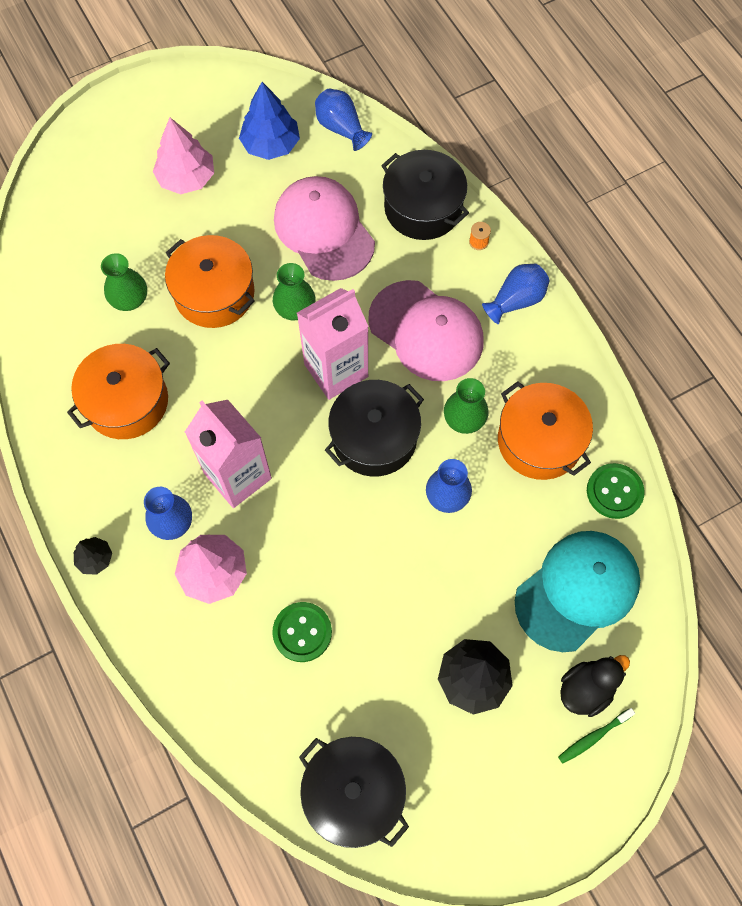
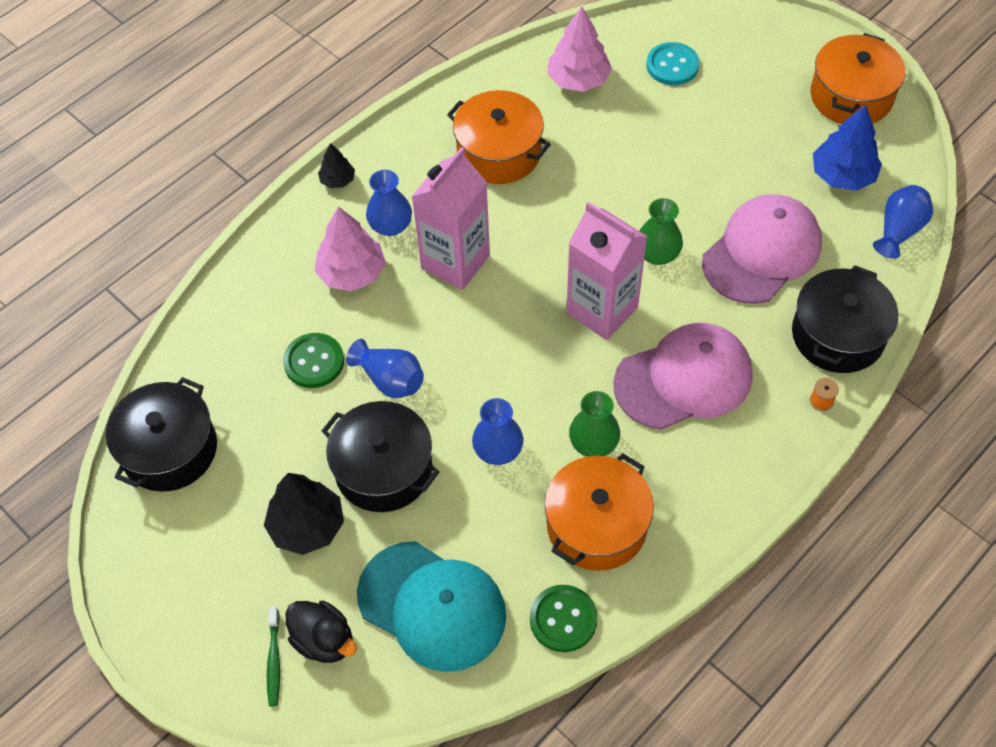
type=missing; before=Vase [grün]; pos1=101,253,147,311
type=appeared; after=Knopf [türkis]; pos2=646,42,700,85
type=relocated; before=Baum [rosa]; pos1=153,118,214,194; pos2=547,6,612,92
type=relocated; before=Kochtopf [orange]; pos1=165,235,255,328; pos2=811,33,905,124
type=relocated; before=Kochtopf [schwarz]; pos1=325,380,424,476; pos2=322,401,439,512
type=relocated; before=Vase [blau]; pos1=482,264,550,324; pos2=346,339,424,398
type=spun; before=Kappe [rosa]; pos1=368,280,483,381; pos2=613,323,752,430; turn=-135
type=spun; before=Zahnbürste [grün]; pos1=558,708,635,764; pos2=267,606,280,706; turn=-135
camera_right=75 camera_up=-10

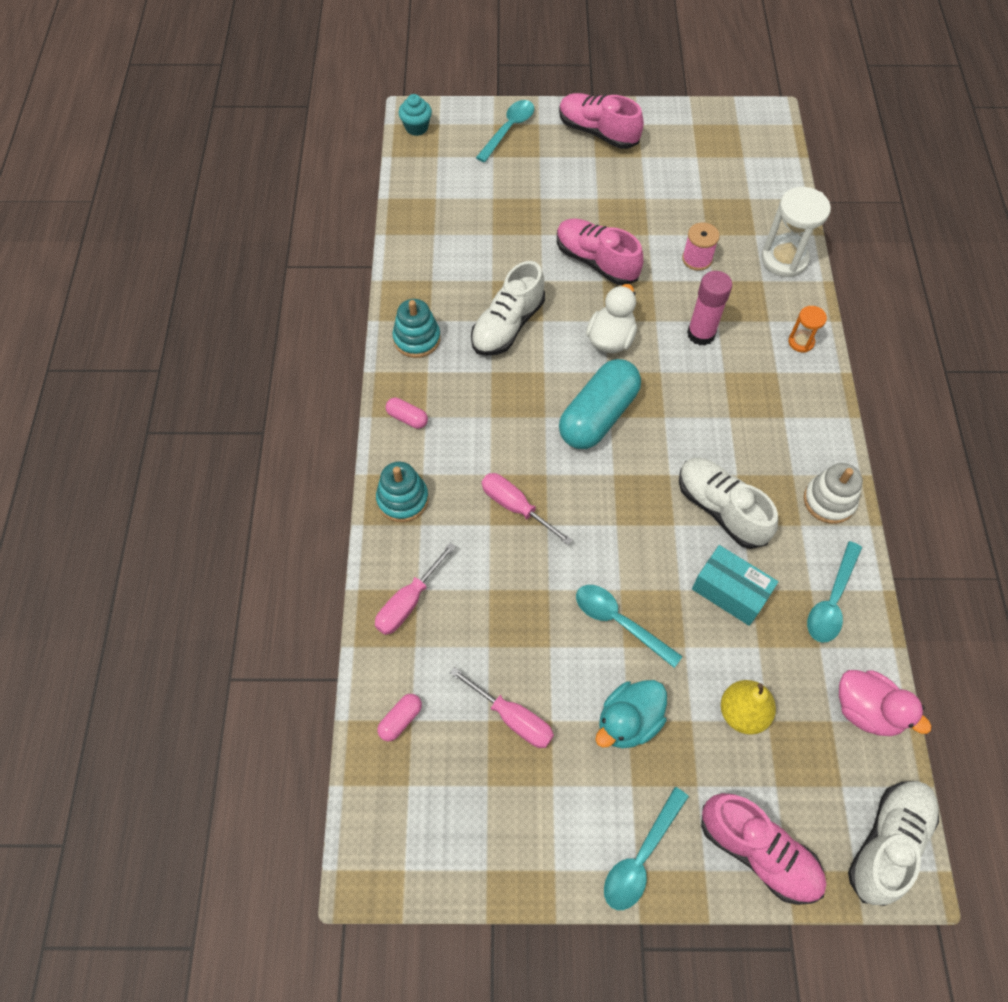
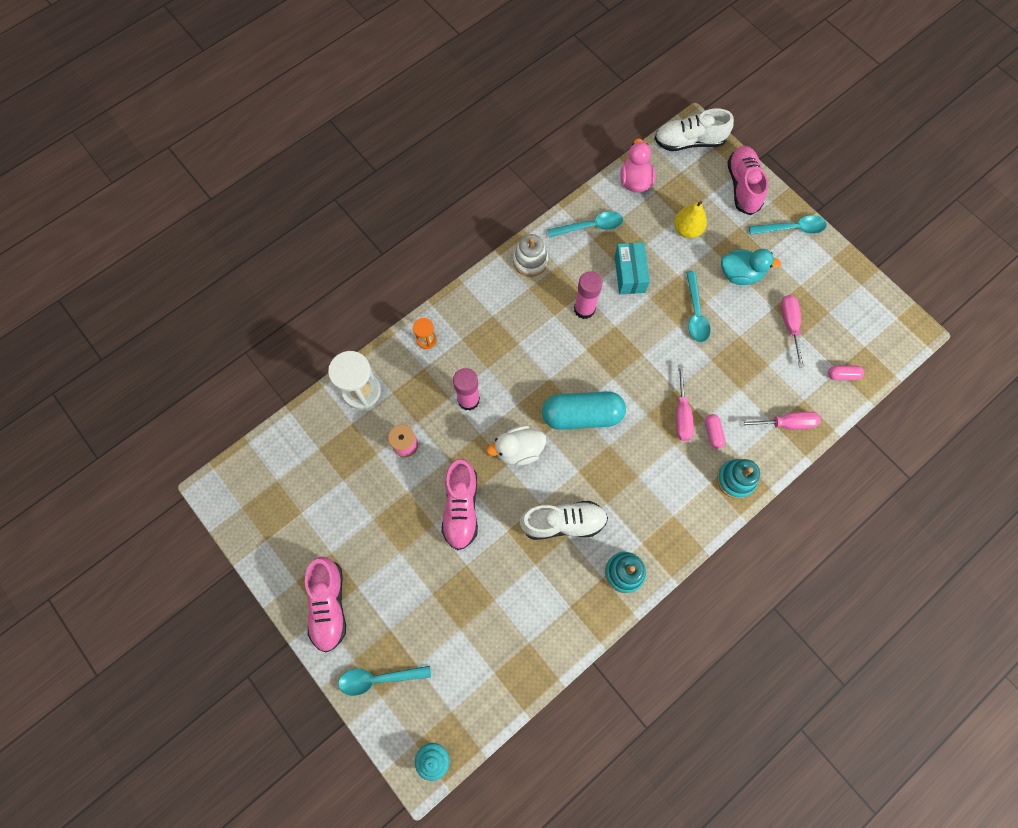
type=relocated; before=Kapsel [rosa]; pos1=385,398,428,429; pos2=705,414,726,449
type=exchanged; before=Schuh [weiß]; after=Klebestift [rosa]; pos1=679,458,778,549; pos2=574,271,603,319
camera_right=-130 camera_up=10

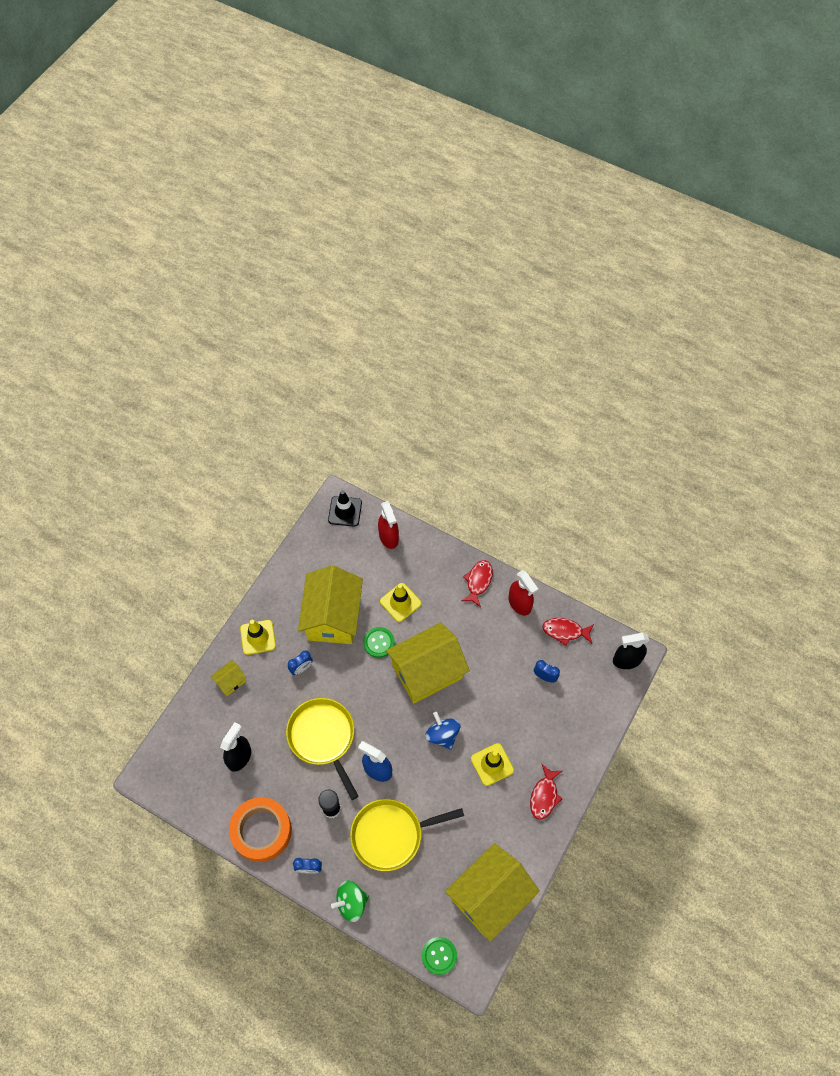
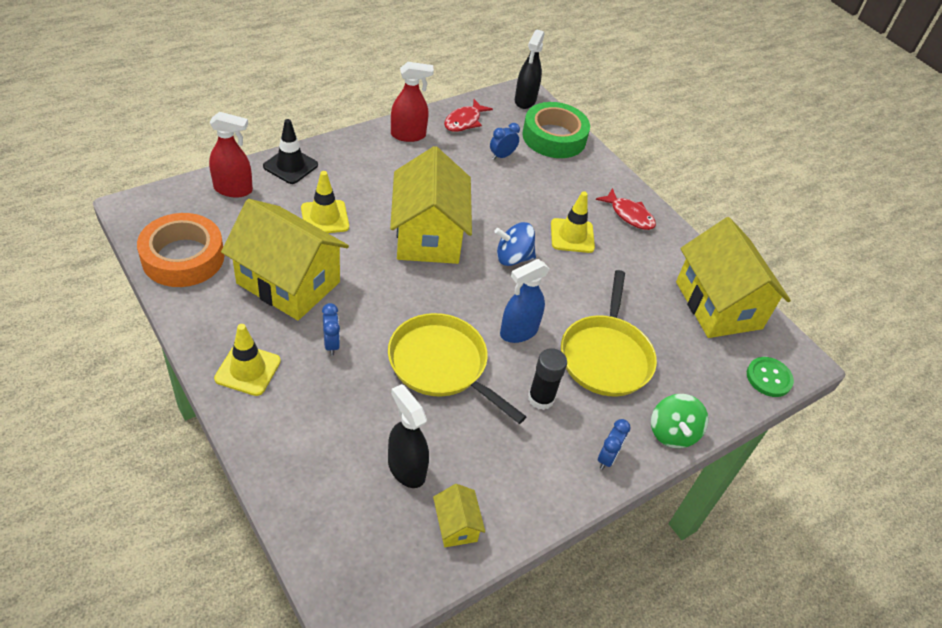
type=missing; before=Knopf [grün]; pos1=363,627,395,658
type=missing; before=Fisch [rot]; pos1=462,560,493,608
type=appeared; after=Klebeband [grün]; pos2=522,102,590,158
type=relocated; before=Haus [gelb]; pos1=210,660,247,696; pos2=433,484,485,547
type=relocated; before=Klebeband [orange]; pos1=229,797,292,862; pos2=137,213,224,287
type=relocated; before=Leitkegel [schwarz]; pos1=328,490,362,526; pos2=263,119,318,184
type=spun; before=Pfanne [gelb]; pos1=286,698,359,800; pos2=388,313,526,424; turn=45
camera_right=-70 camera_up=-15

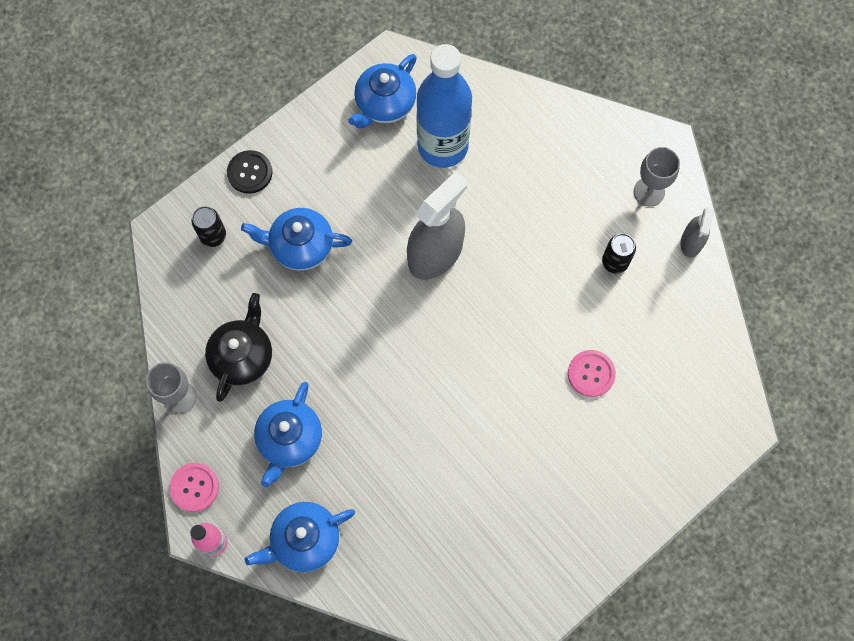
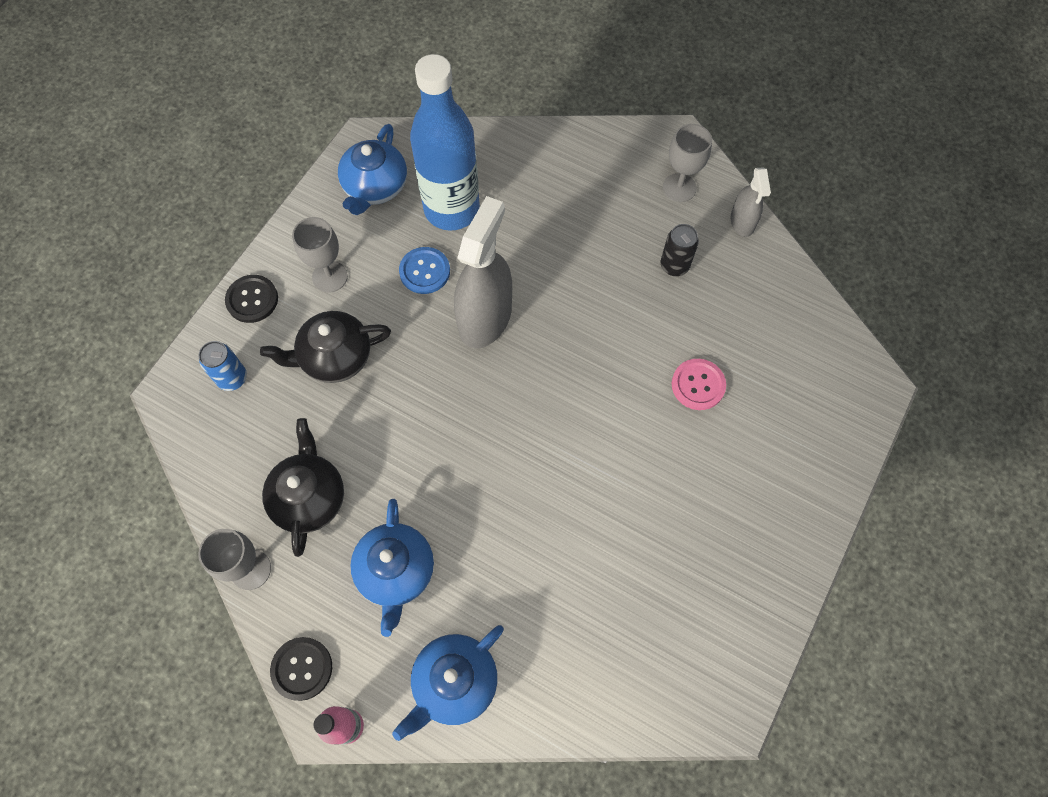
type=appeared; after=Kelch [grau]; pos2=292,217,348,293
type=appeared; after=Knopf [blau]; pos2=399,247,450,294
type=colour; before=Knopf [rosa]; after=Knopf [schwarz]; pos1=169,463,219,512; pos2=270,637,332,701
type=colour; before=Dose [schwarz]; after=Dose [blau]; pos1=191,206,226,247; pos2=198,341,247,391
type=colour; before=Teekanne [blau]; after=Teekanne [schwarz]; pos1=241,208,352,270; pos2=260,311,391,383
camera_right=-20 camera_up=-5

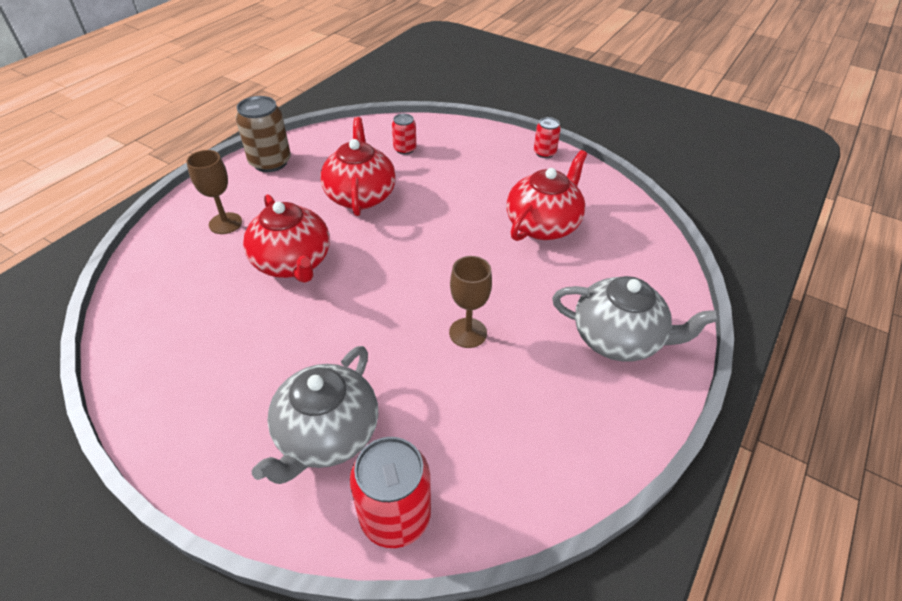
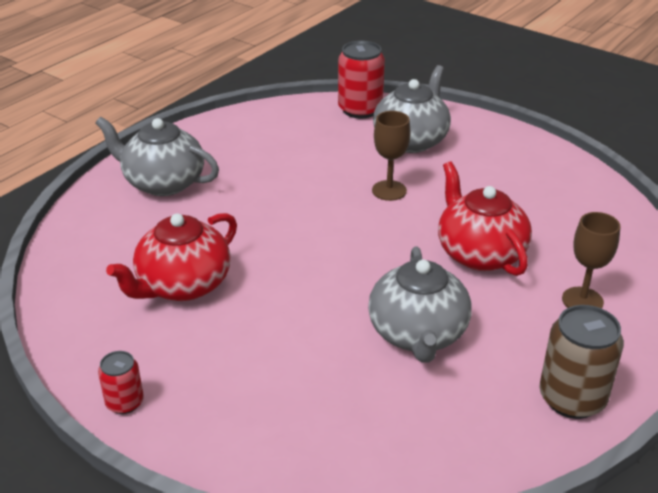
type=missing; before=Dose [rot]; pos1=392,114,416,155
type=relocated; before=Kelch [braun]; pos1=449,256,492,348; pos2=372,111,411,201
type=colour; before=Teekanne [rot]; after=Teekanne [grau]; pos1=320,117,396,216; pos2=368,246,472,363
camera_right=-175 camera_up=-10

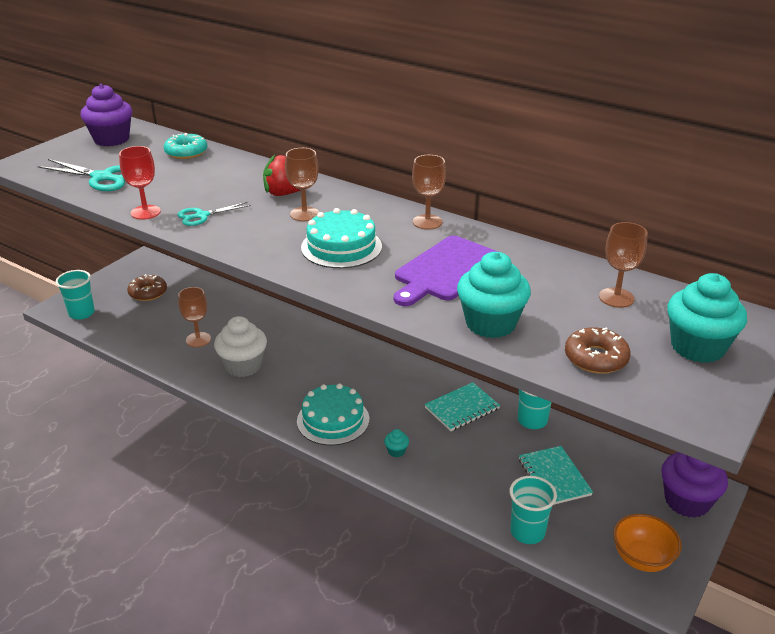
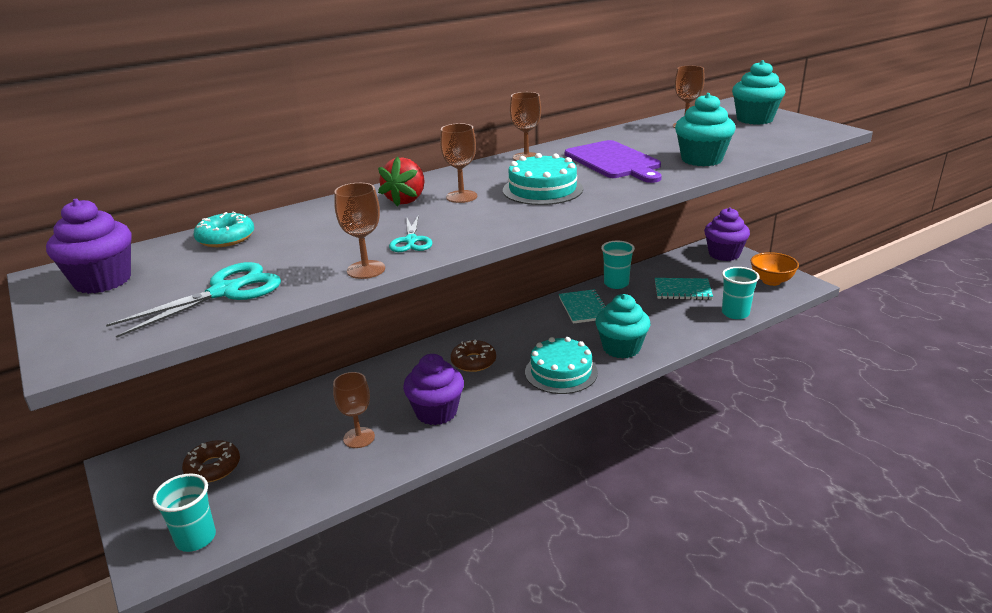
type=relocated; before=Donut [braun]; pos1=565,327,631,374; pos2=451,340,496,372
type=colour; before=Kelch [rot]; after=Kelch [braun]; pos1=119,146,161,220; pos2=334,183,385,279
type=colour; before=Muffin [weiß]; after=Muffin [lila]; pos1=214,316,267,377; pos2=403,354,464,425
type=size; before=Muffin [türkis]; pos1=384,429,409,457; pos2=595,294,650,359; scale=2.36
camera_right=-65 camera_up=-5

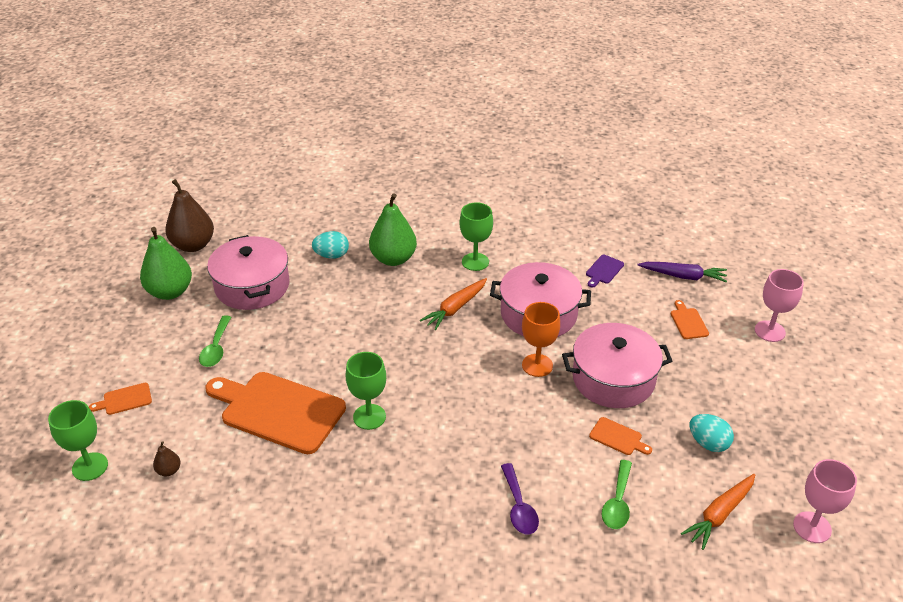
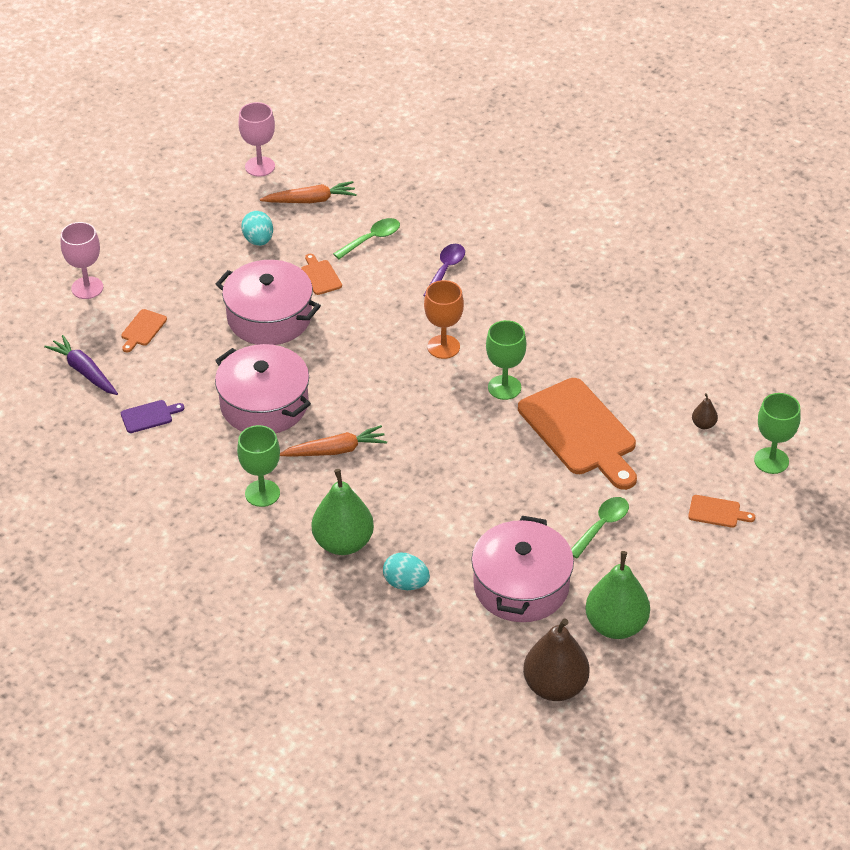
type=relocated; before=Kelch [orange]; pos1=522,302,560,377; pos2=424,280,464,359
camera_right=-145 camera_up=5

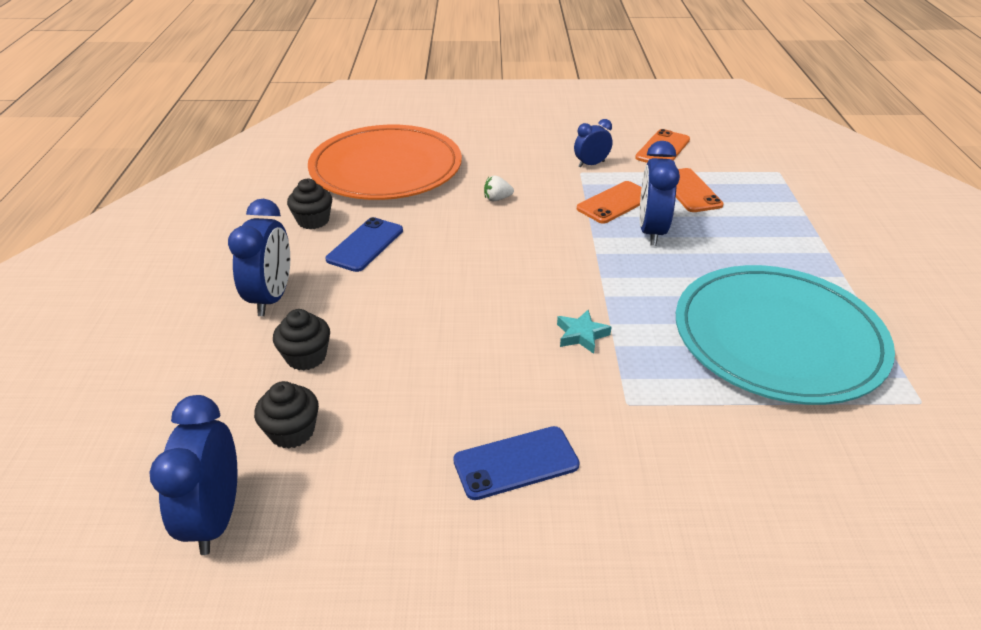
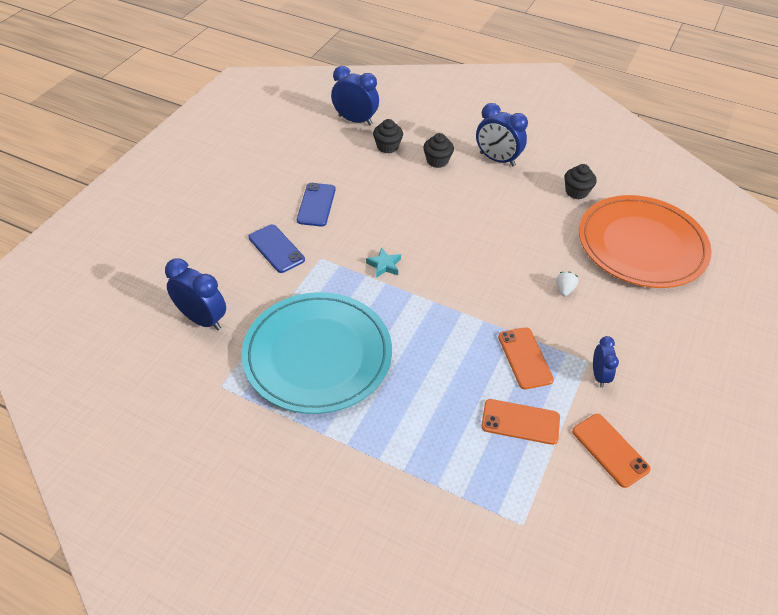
type=relocated; before=Handy [blau]; pos1=326,217,403,272; pos2=249,224,305,273
type=relocated; before=Wecker [blau]; pos1=640,141,680,246; pos2=165,258,226,330
camera_right=115 camera_up=10

